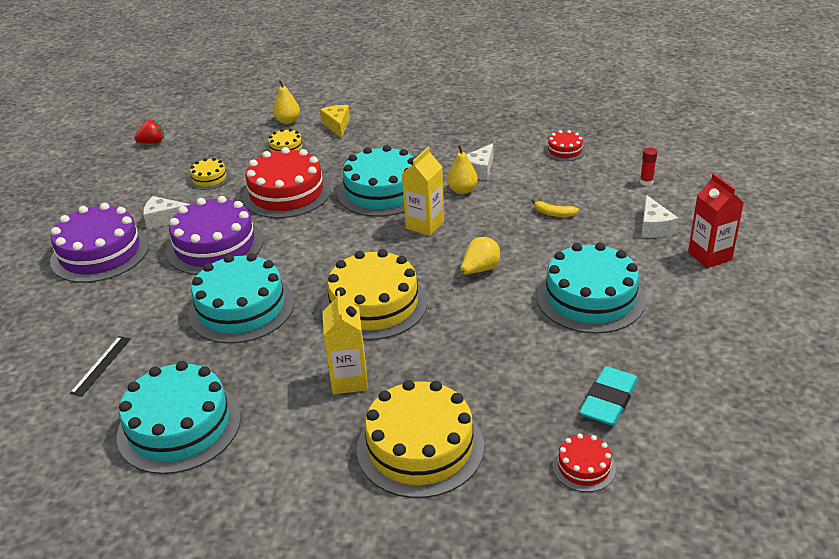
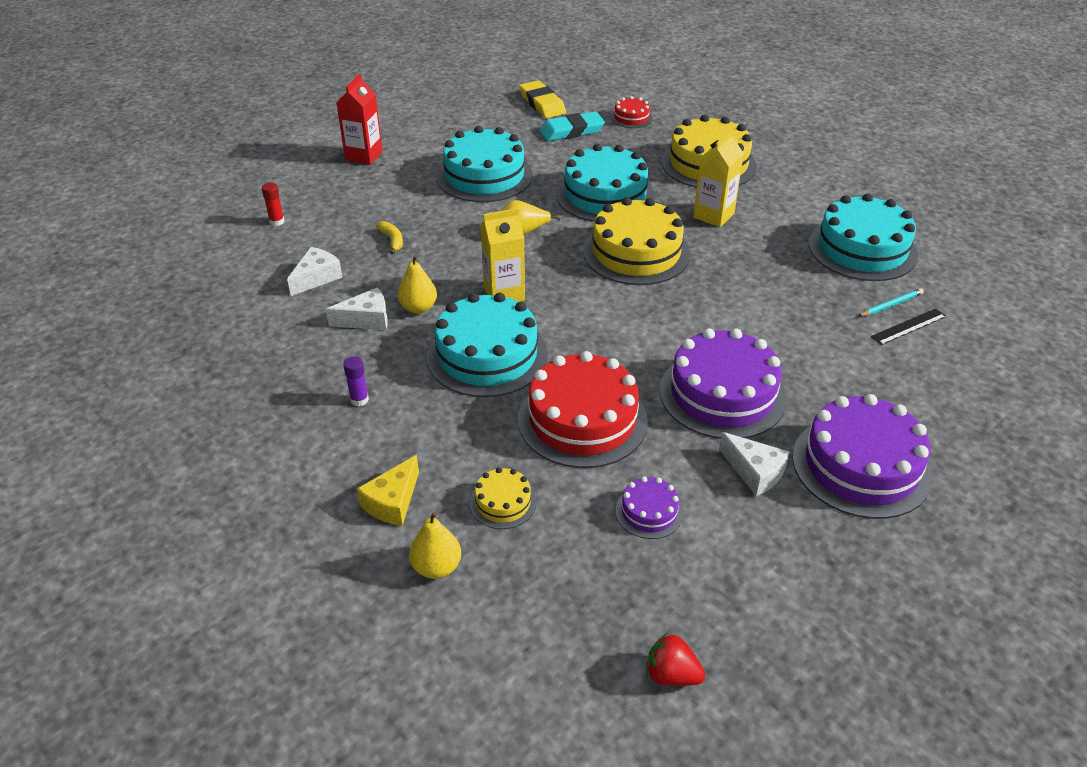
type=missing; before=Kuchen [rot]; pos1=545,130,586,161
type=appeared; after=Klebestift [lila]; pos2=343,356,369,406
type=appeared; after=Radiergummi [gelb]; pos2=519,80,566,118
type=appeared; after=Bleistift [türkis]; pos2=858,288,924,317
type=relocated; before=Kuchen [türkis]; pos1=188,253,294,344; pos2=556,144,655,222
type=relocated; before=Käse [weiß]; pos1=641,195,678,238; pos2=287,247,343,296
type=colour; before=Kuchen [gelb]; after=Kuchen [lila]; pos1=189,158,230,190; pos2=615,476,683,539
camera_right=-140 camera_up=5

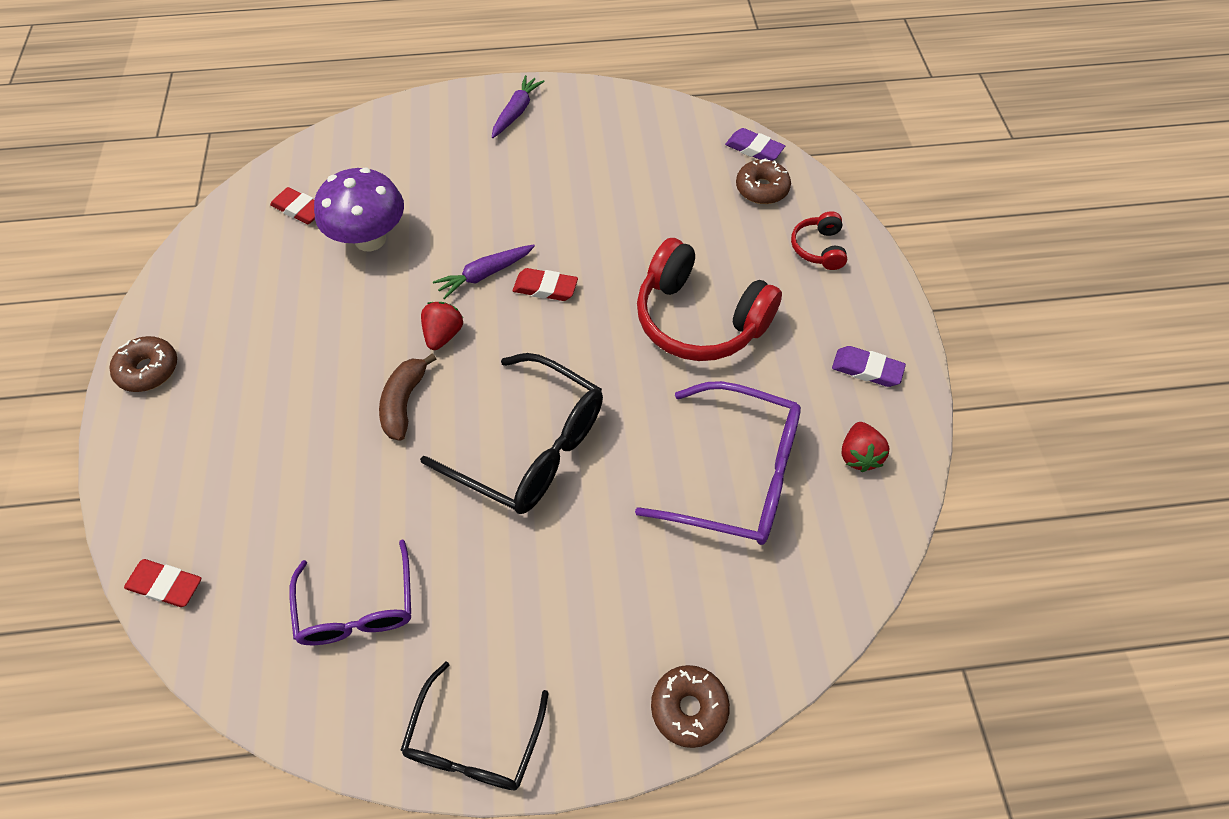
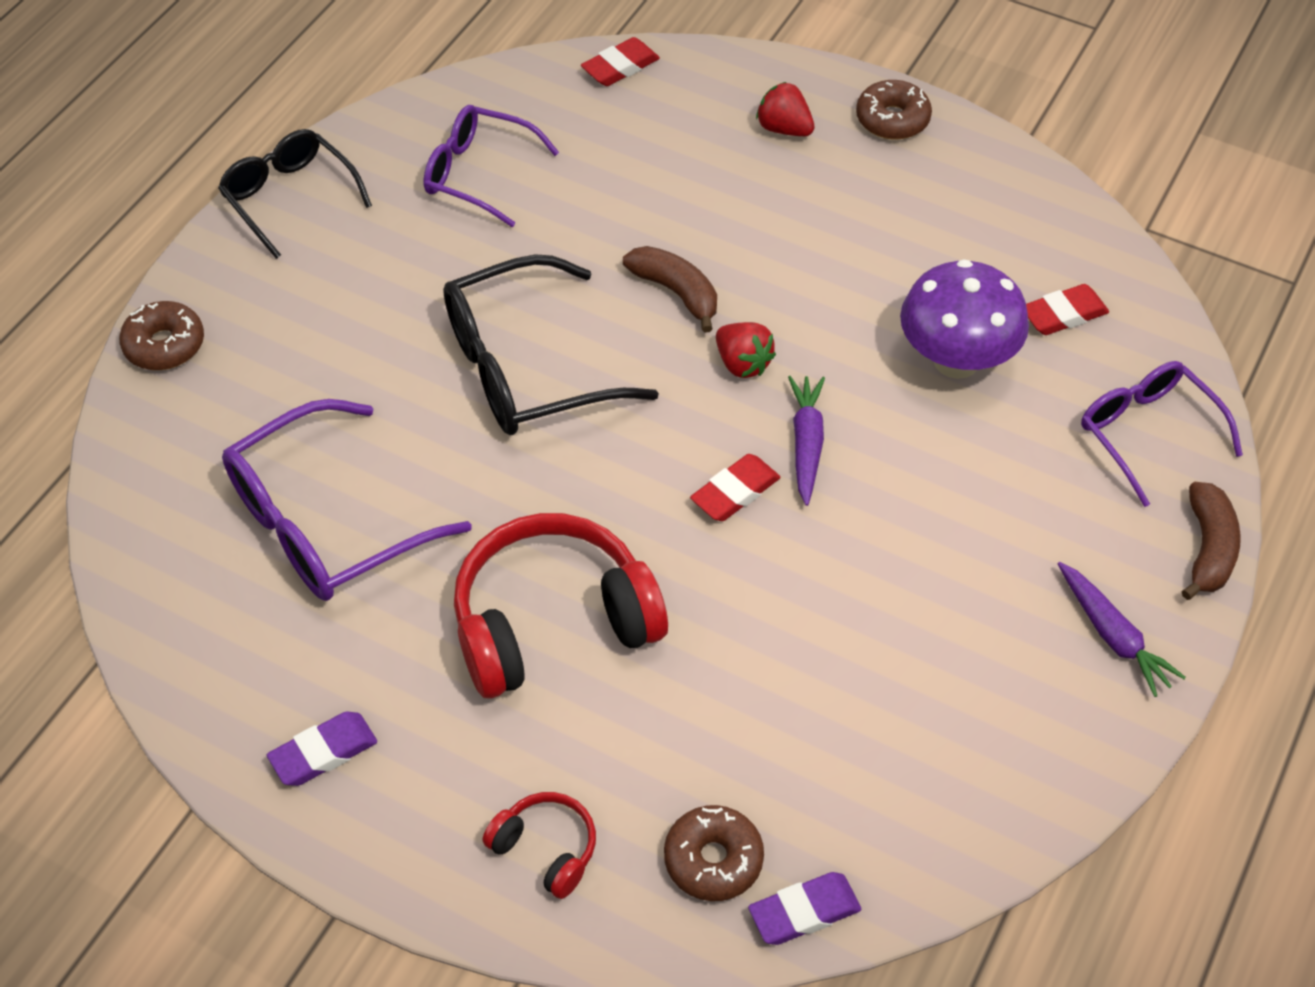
type=appeared; after=Brille [lila]; pos2=1081,361,1243,507
type=appeared; after=Banane [braun]; pos2=1181,482,1241,600
type=relocated; before=Erdbeere [rot]; pos1=841,422,890,472; pos2=756,82,815,136
camera_right=125 camera_up=-5

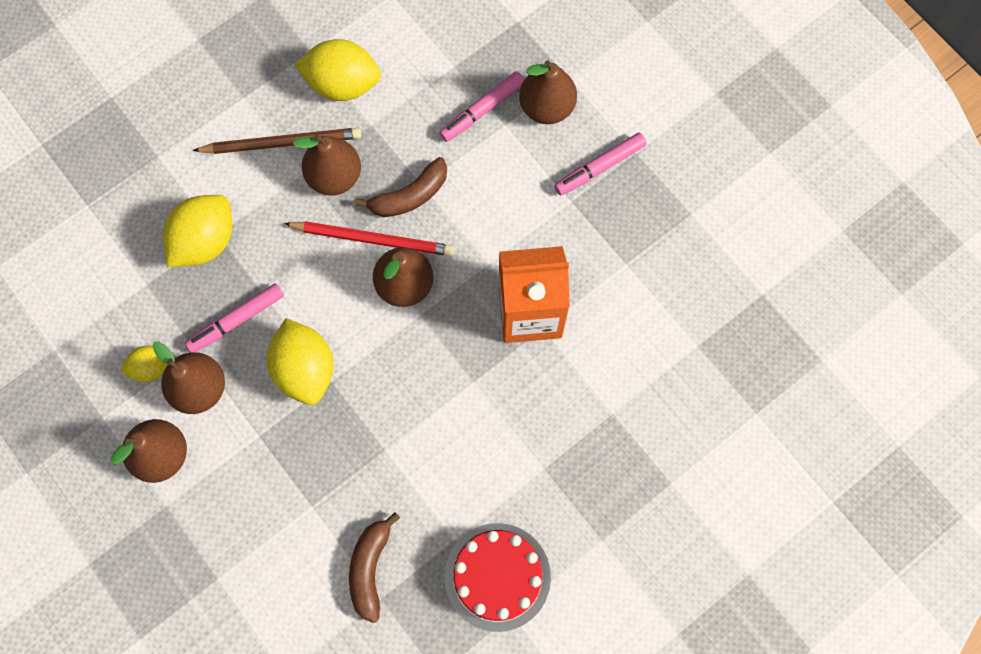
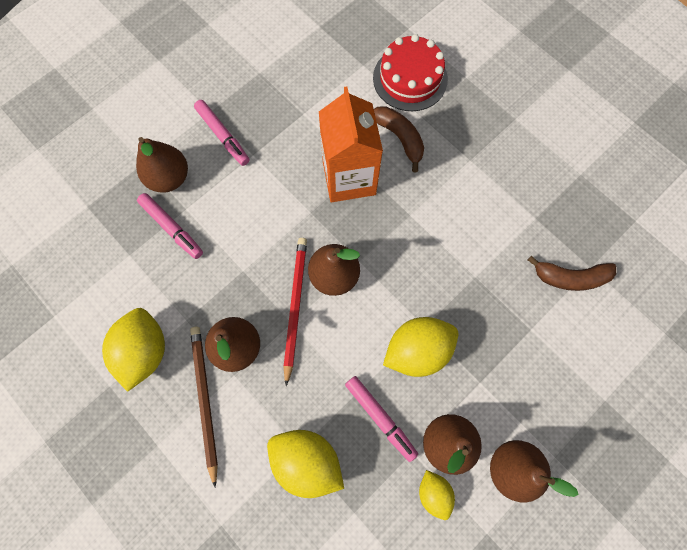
type=relocated; before=Banane [braun]; pos1=355,157,447,217; pos2=374,106,424,172
type=relocated; before=Kuchen [rot]; pos1=445,523,551,632; pos2=373,34,448,111
camera_right=-95 camera_up=0

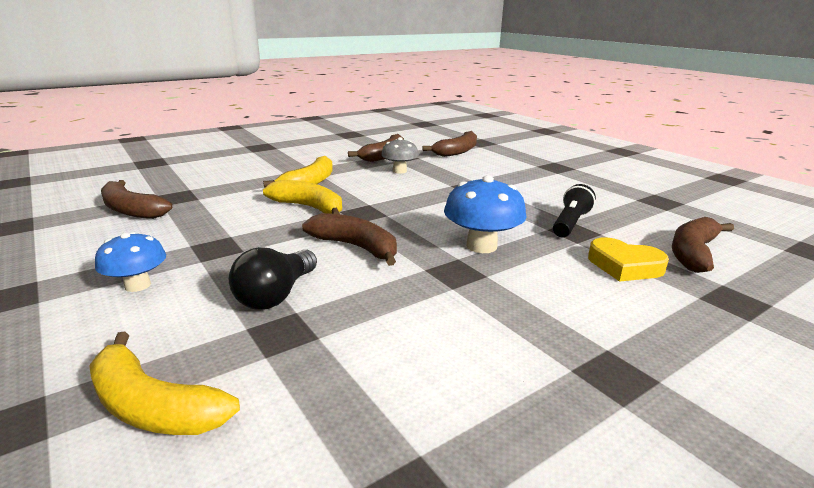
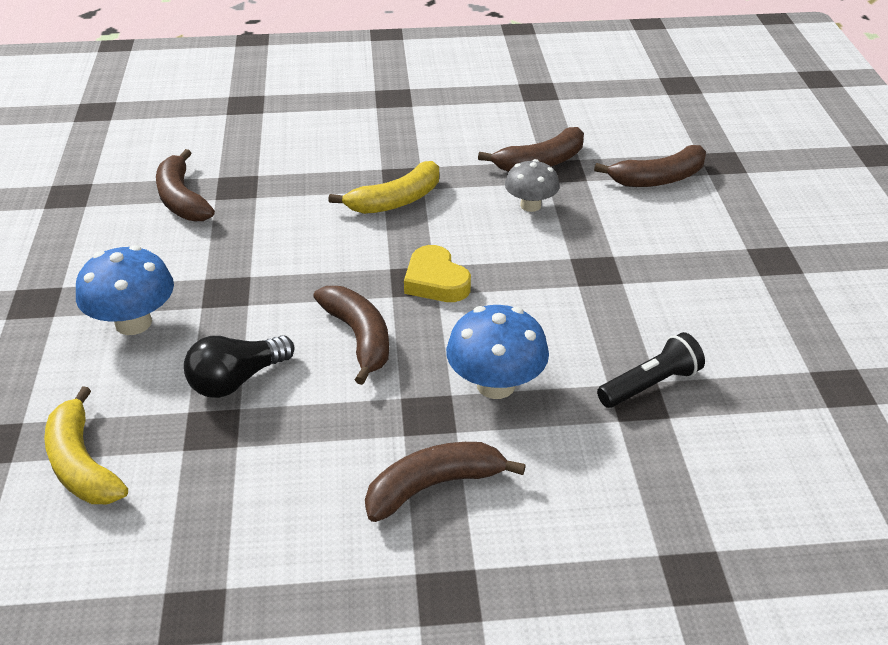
type=missing; before=Banane [gelb]; pos1=263,180,342,214
type=relocated; before=Herz [gelb]; pos1=588,237,669,282; pos2=404,245,471,302
type=relocated; before=Banane [braun]; pos1=672,217,734,273; pos2=365,442,526,522
type=size; before=Pilz [blau]; pos1=95,232,166,292; pos2=76,245,174,335; scale=1.51
camera_right=30 camera_up=15

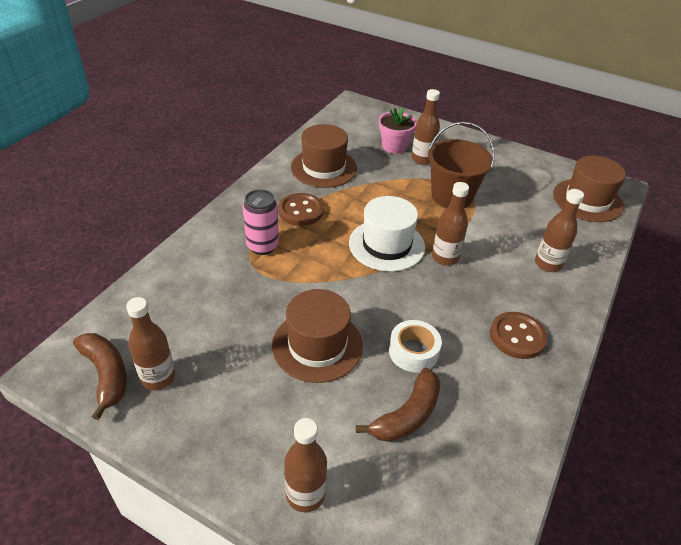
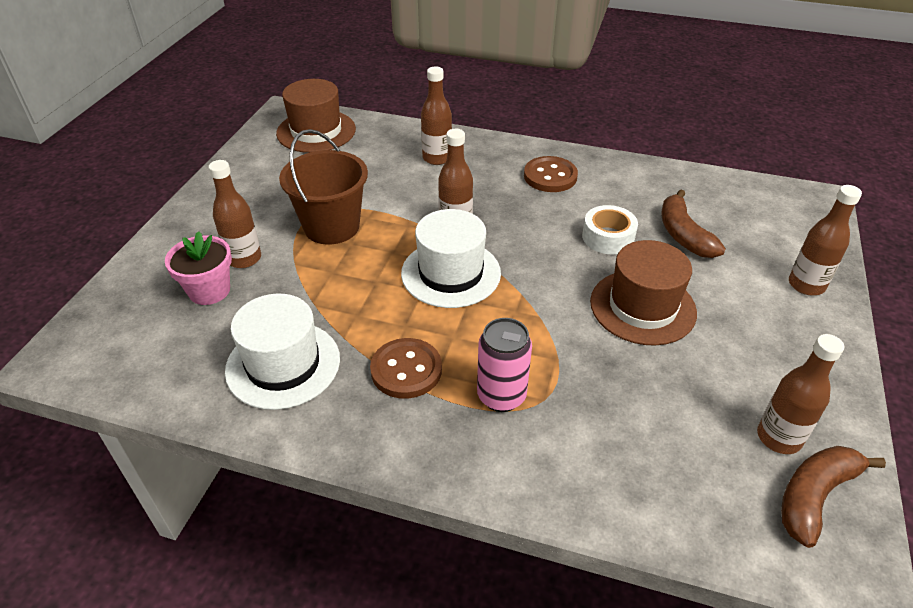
type=colour; before=Hut [braun]; after=Hut [weiß]; pos1=291,124,357,188; pos2=225,294,340,410
type=spun; before=Banane [braun]; pos1=356,368,441,442; pos2=661,189,726,258; turn=-135
camera_right=-100 camera_up=0

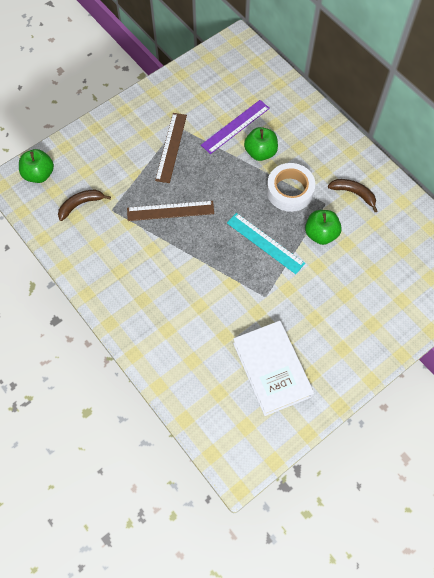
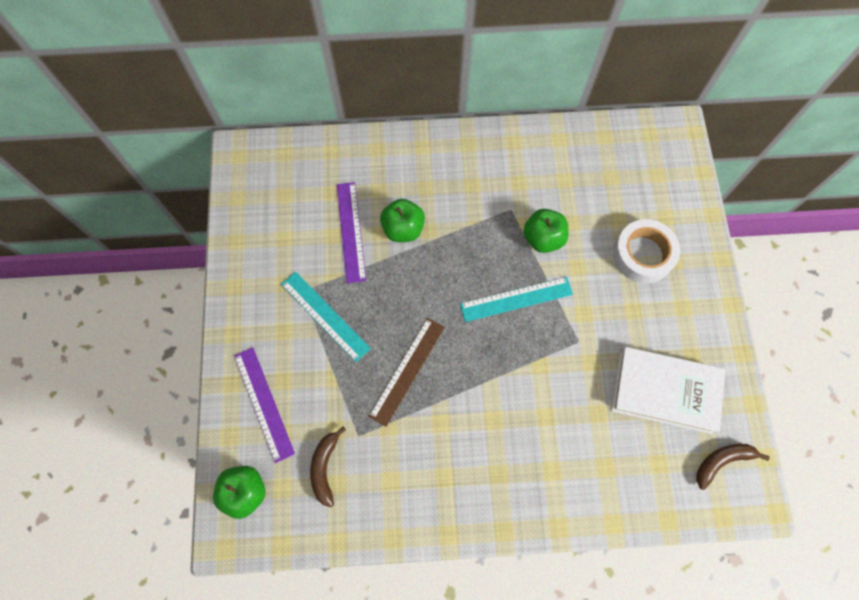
type=appeared; after=Lineal [lila]; pos2=234,347,295,463
type=relocated; before=Klebeband [weiß]; pos1=267,163,315,212; pos2=613,219,680,283
type=relocated; before=Banane [braun]; pos1=328,179,377,212; pos2=697,444,770,490
type=colour; before=Lineal [braun]; after=Lineal [türkis]; pos1=155,113,187,183; pos2=281,272,371,362
camera_right=-55 camera_up=5

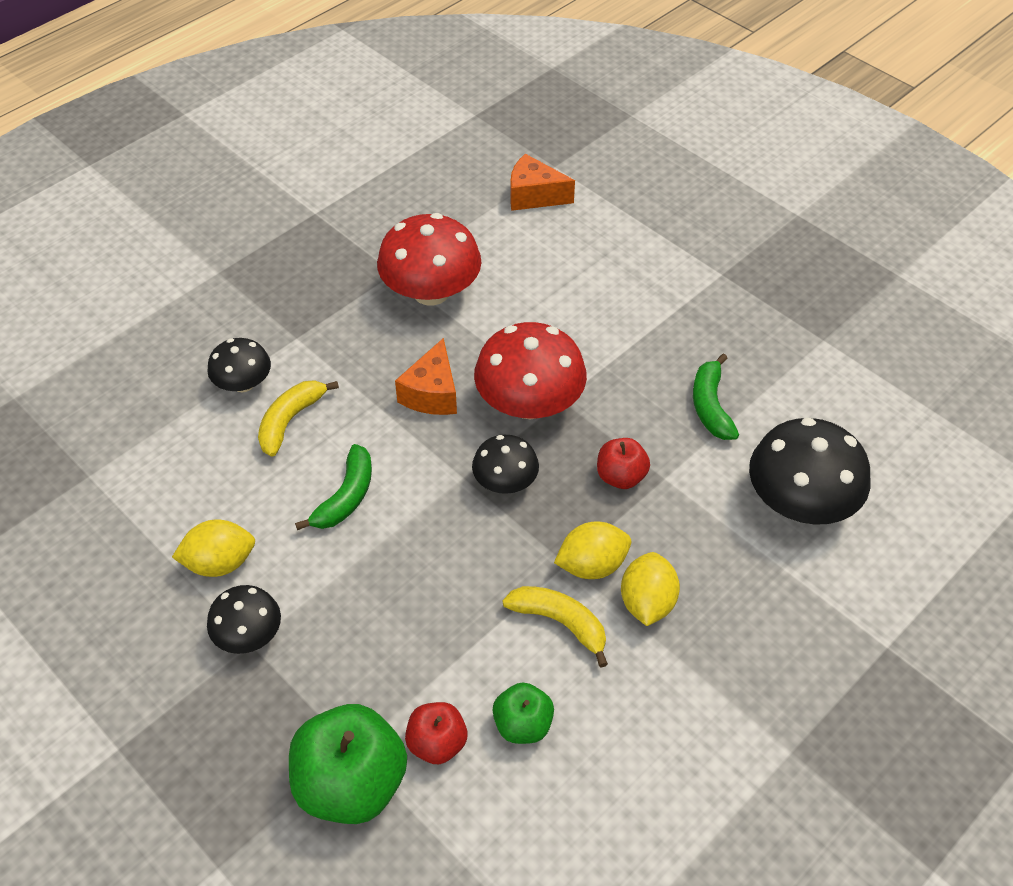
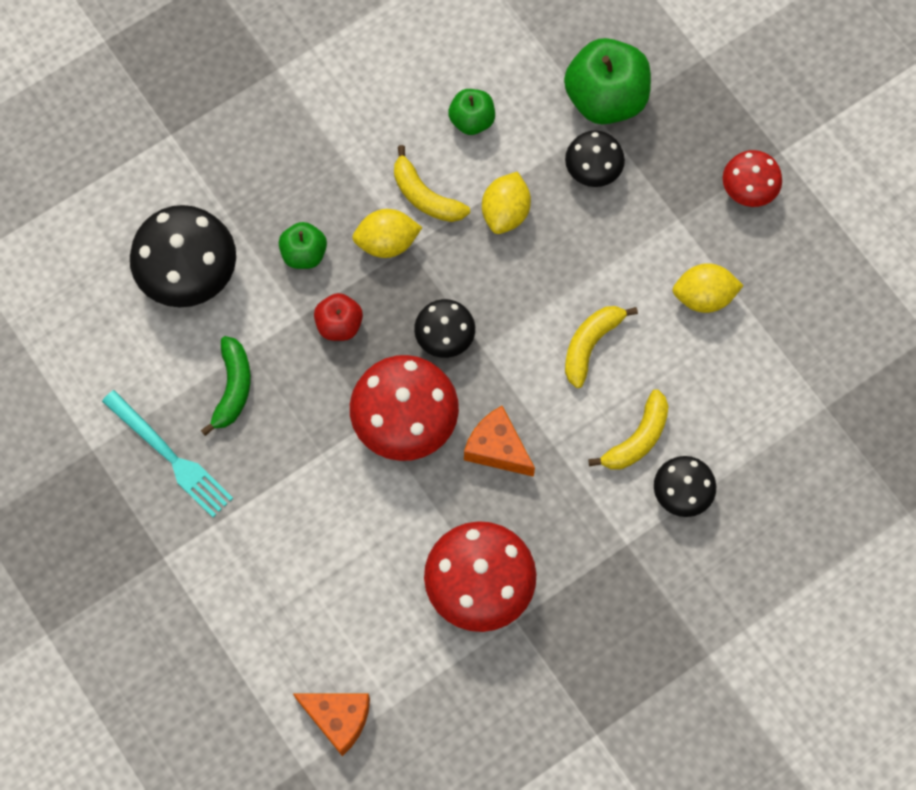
type=missing; before=Apfel [rot]; pos1=405,702,467,764
type=appeared; after=Gabel [türkis]; pos2=102,390,233,517
type=appeared; after=Apfel [grün]; pos2=279,222,327,269
type=appeared; after=Pilz [rot]; pos2=723,150,782,207
type=relocated; before=Pilz [schwarz]; pos1=207,585,281,654; pos2=565,130,625,187
type=relocated; before=Zitrone [gelb]; pos1=621,552,680,626; pos2=482,171,531,234
type=colour; before=Banane [grün]; after=Banane [gelb]; pos1=295,444,372,530; pos2=565,306,638,388
type=spun; before=Käse [orange]; pos1=395,338,457,415; pos2=464,406,535,477; turn=-75
camera_right=-170 camera_up=20

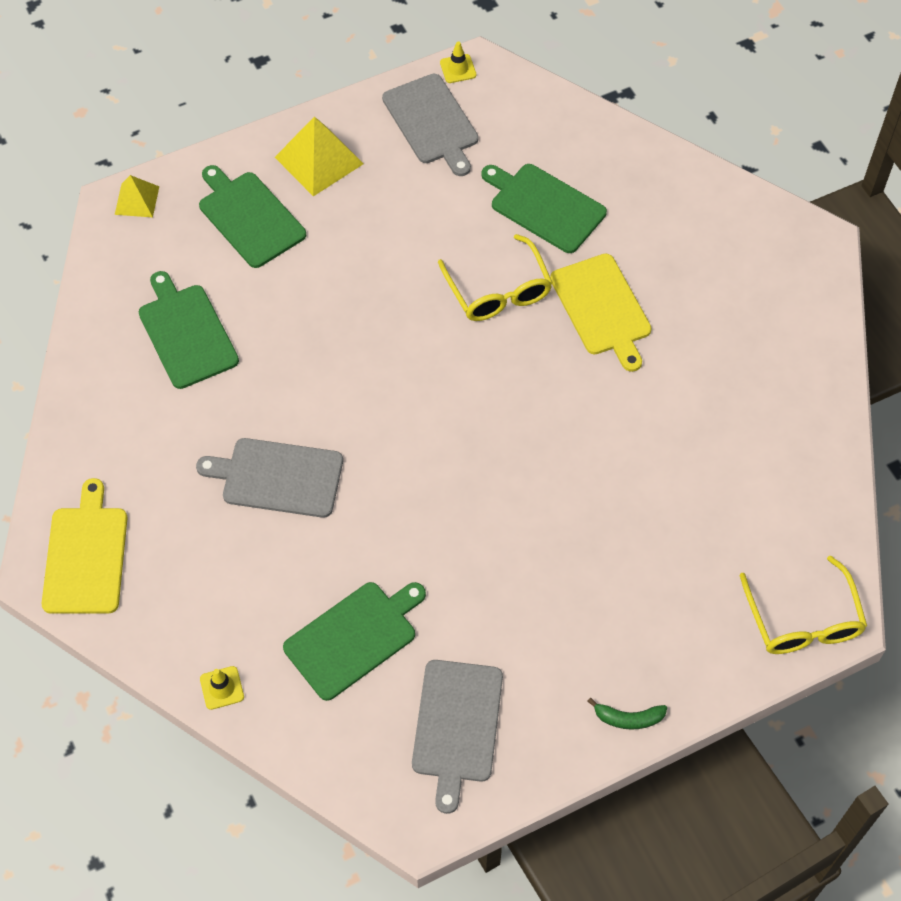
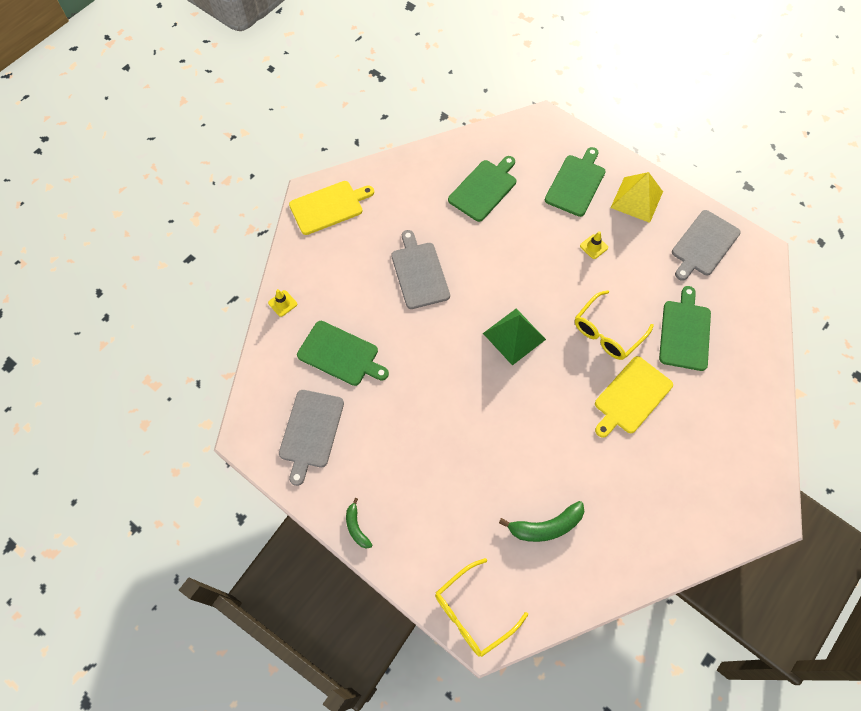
type=missing; before=Pyramide [gelb]; pos1=115,175,159,217
type=appeared; after=Pyramide [grün]; pos2=483,309,546,365
type=appeared; after=Banane [grün]; pos2=499,501,585,542
type=relocated; before=Leitkegel [gelb]; pos1=440,41,476,83; pos2=580,231,608,259
type=spun; before=Schneidebrett [grau]; pos1=412,660,503,814; pos2=279,390,344,486; turn=-60
camera_right=65 camera_up=5

